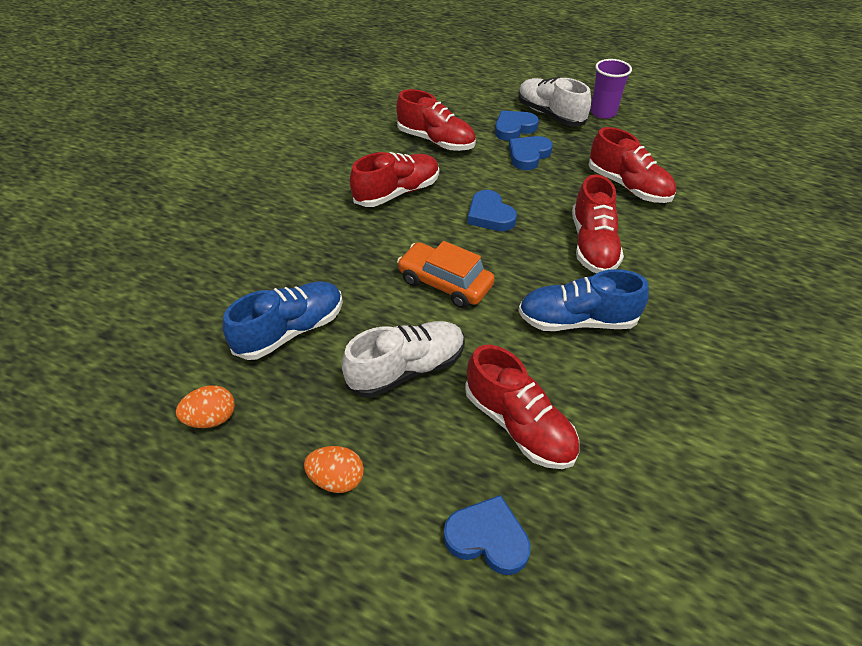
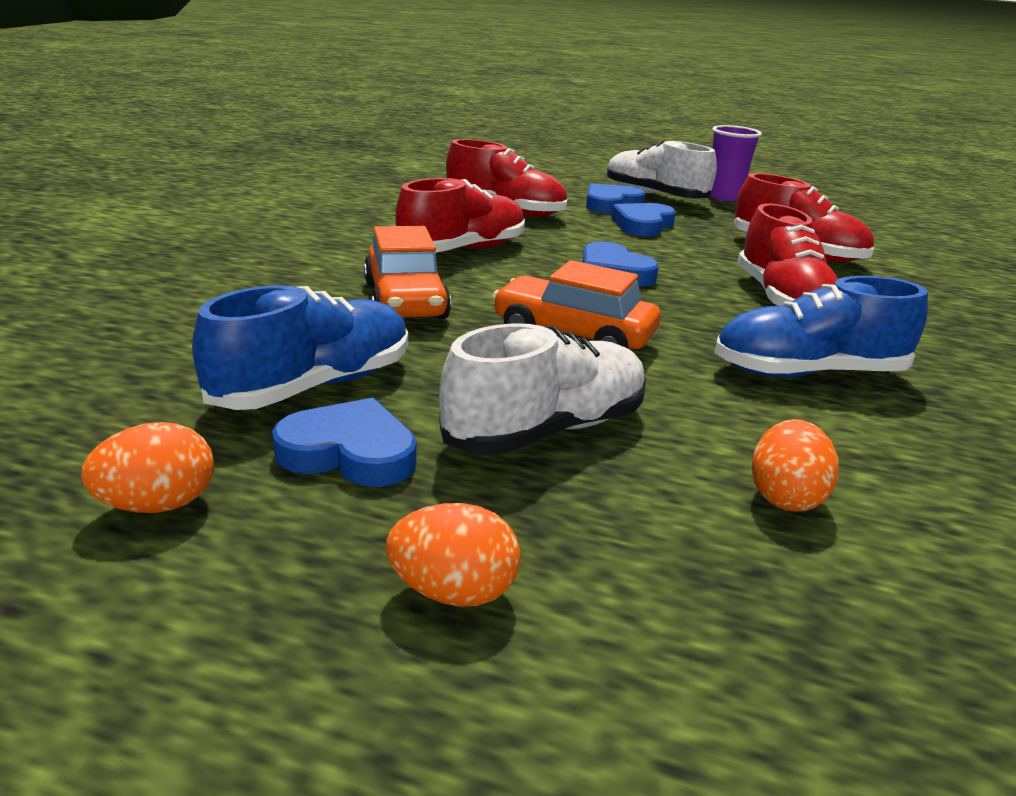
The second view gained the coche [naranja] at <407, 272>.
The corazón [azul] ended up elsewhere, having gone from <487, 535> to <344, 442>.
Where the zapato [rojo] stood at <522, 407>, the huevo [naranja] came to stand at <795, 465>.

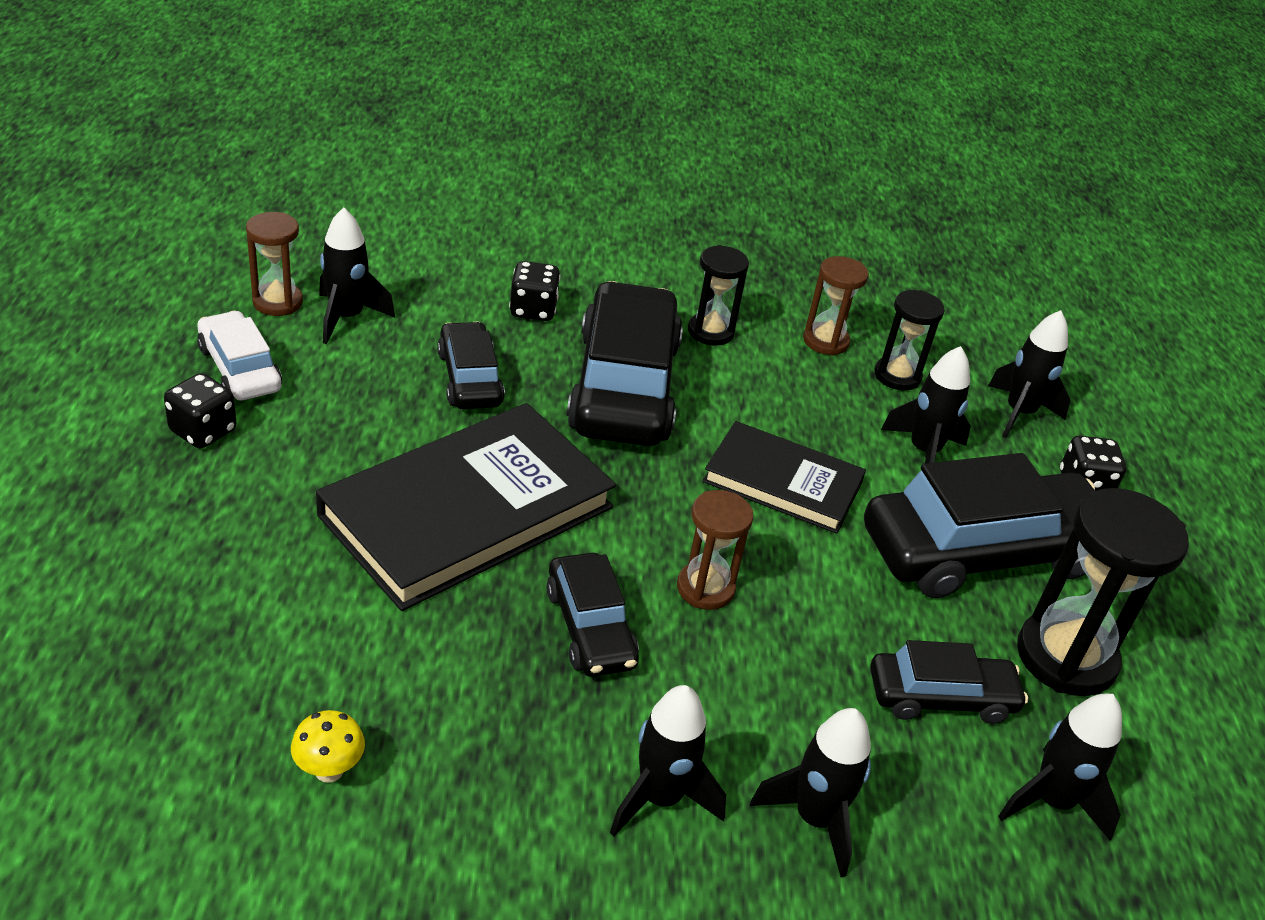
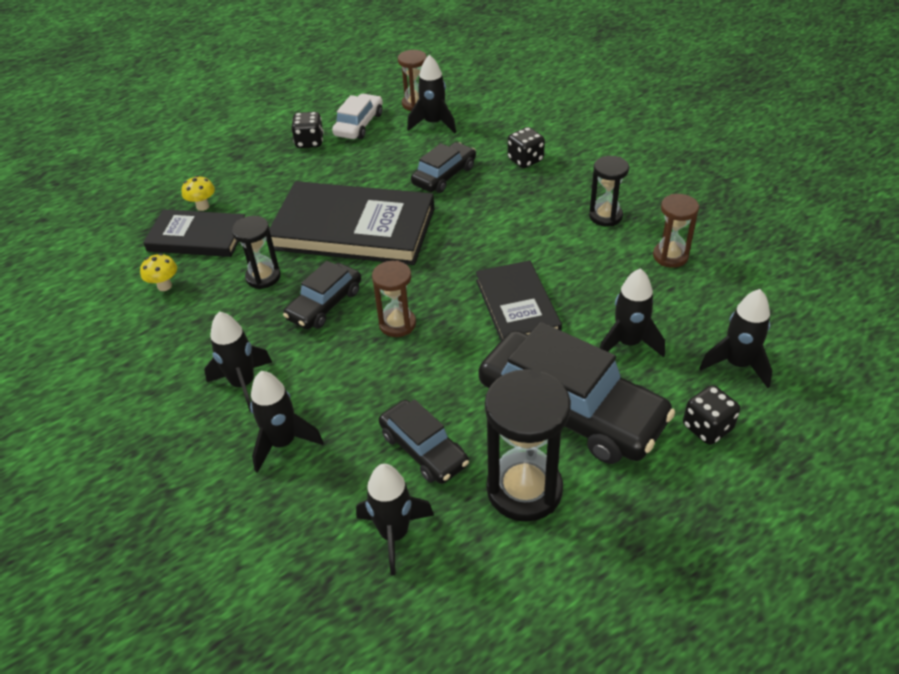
The second view lost the coche [negro] at <625, 363>.
The second view gained the libro [negro] at <194, 233>.
The second view gained the seta [amarillo] at <198, 193>.
The reloj de arena [negro] ended up elsewhere, having gone from <909, 340> to <256, 252>.

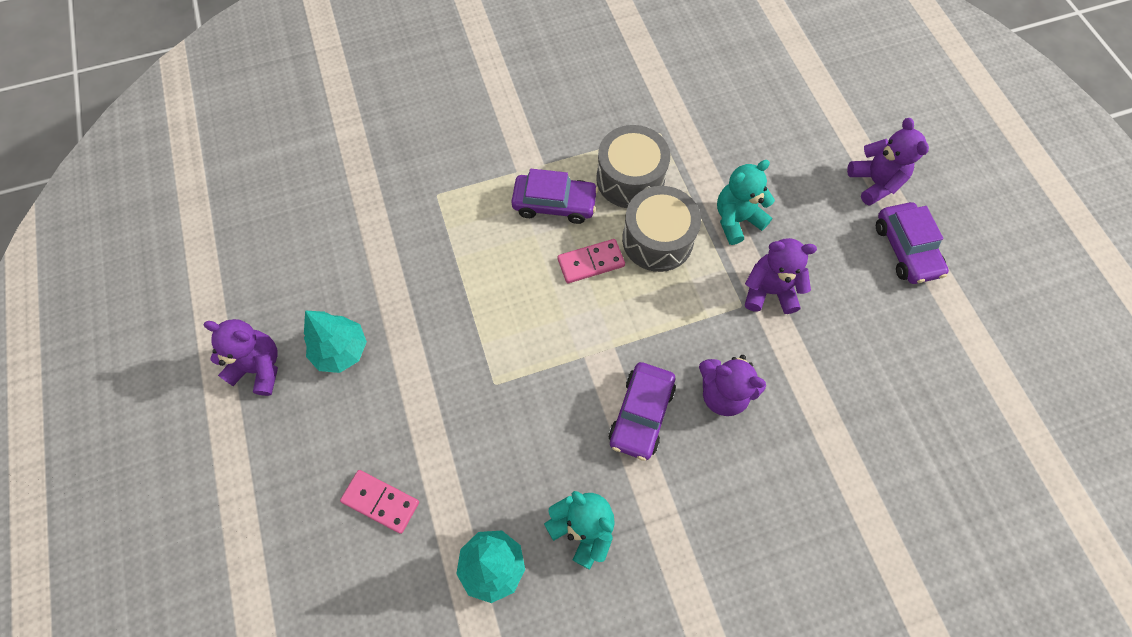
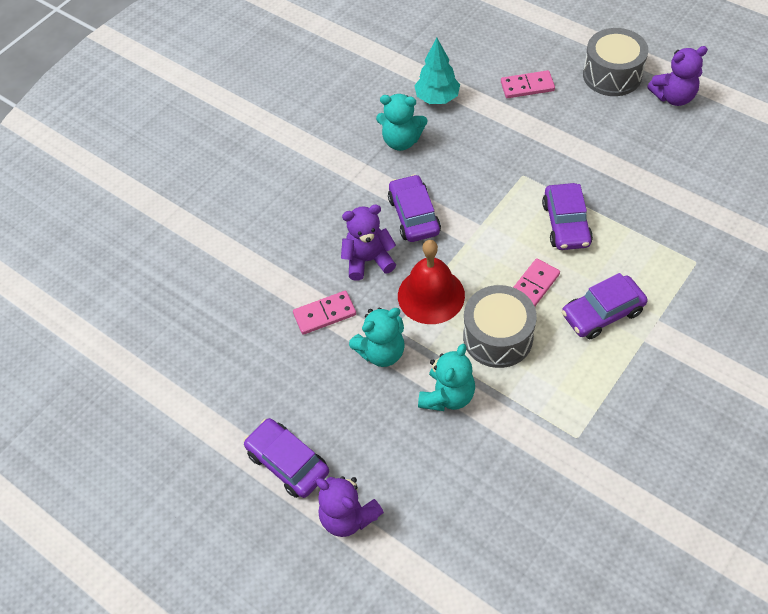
The second view lost the árbol [turquesa] at <335, 342>.
The second view gained the ficha de dominó [rosa] at <324, 313>.
The second view gained the campana [rojo] at <431, 282>.
The second view gained the coche [morado] at <567, 216>.
The tambor [gris] ended up elsewhere, having gone from <633, 166> to <615, 62>.
What was the osito [morado] at <781, 276> turned into the osito [turquesa] at <376, 337>.

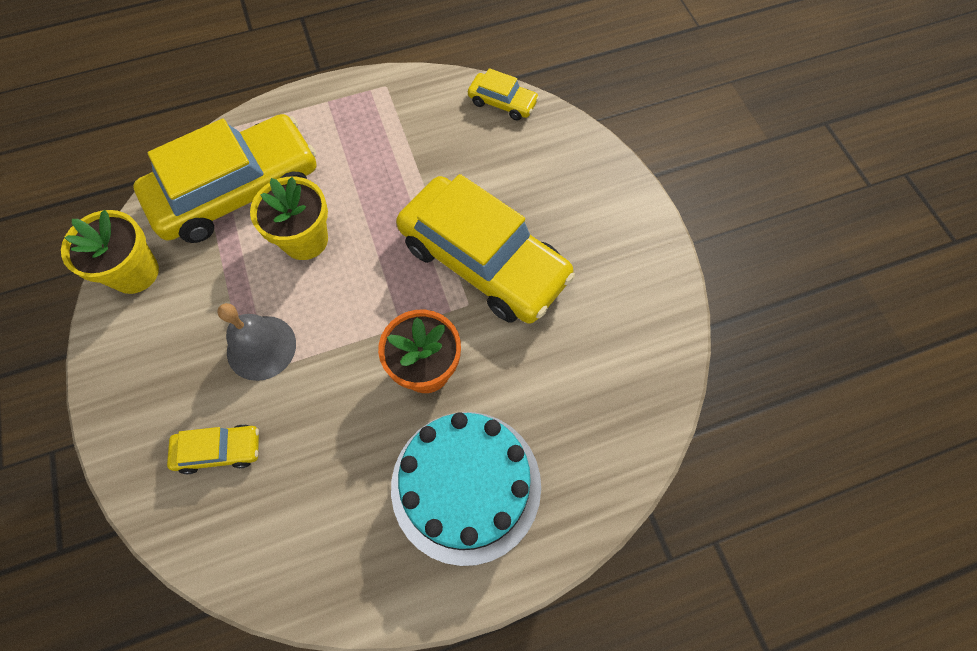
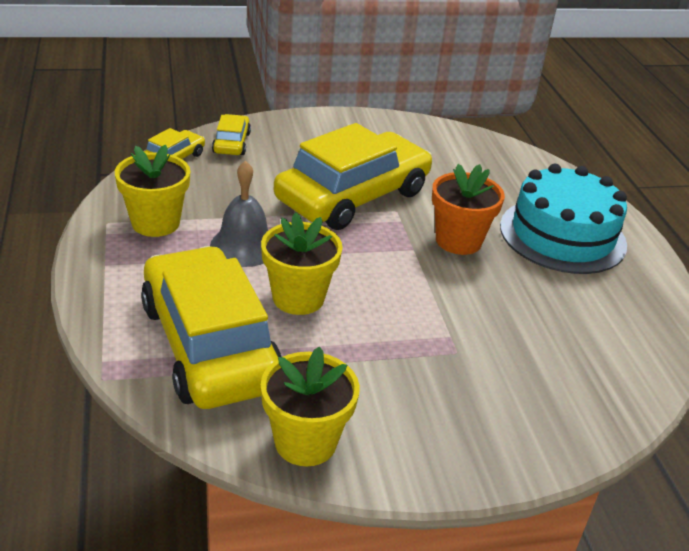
The second view gained the maceta [amarillo] at <152, 191>.
The coche [amarillo] ended up elsewhere, having gone from <213, 449> to <231, 134>.
The campana [gris] ended up elsewhere, having gone from <256, 342> to <239, 214>.

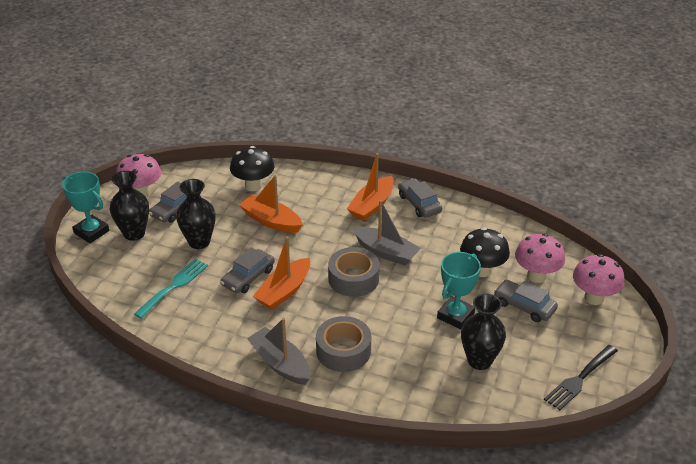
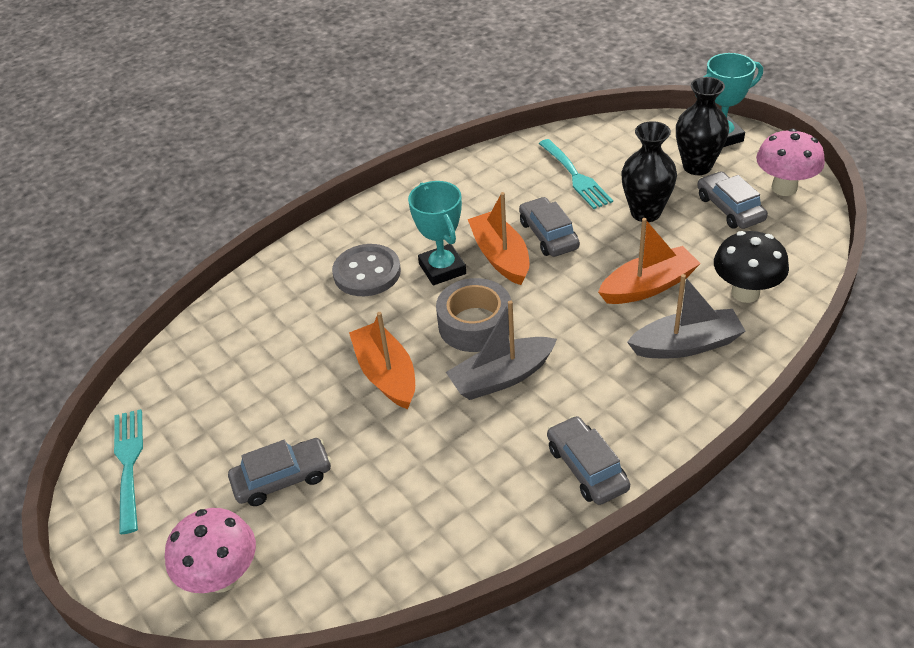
The second view lost the seta [negro] at <485, 252>.
The second view lost the florero [negro] at <483, 332>.
The second view lost the seta [rosa] at <540, 258>.
The barco [gris] ended up elsewhere, having gone from <278, 351> to <686, 316>.
The barco [naranja] ended up elsewhere, having gone from <370, 187> to <382, 360>.
The trofeo [turquesa] ended up elsewhere, having gone from <459, 290> to <437, 233>.
Where the cinta adhesiva [gris] stood at <343, 344>, the botón [gris] came to stand at <366, 270>.
What was the tenedor [negro] at <581, 377> turned into the tenedor [turquesa] at <128, 471>.
The coche [gris] at <420, 198> ended up facing another way, 120 degrees counterclockwise from before.

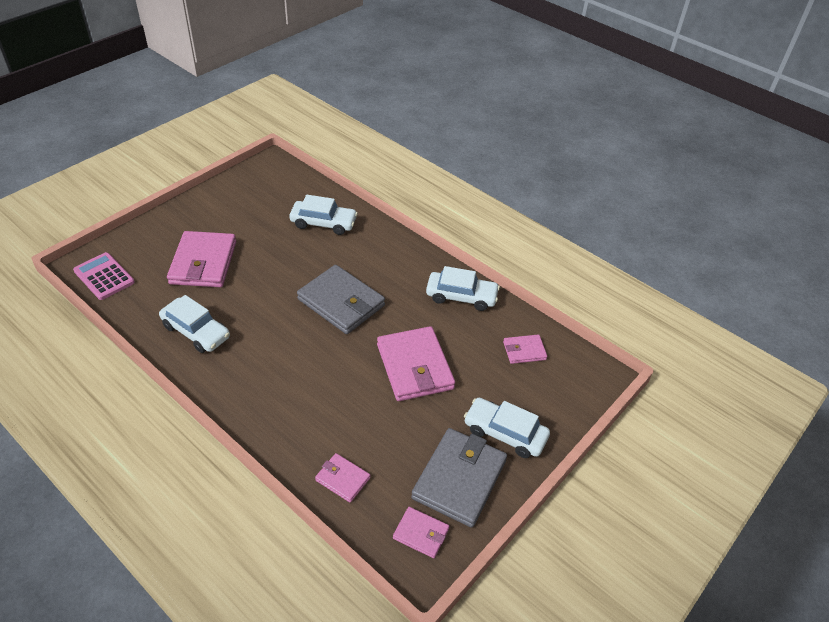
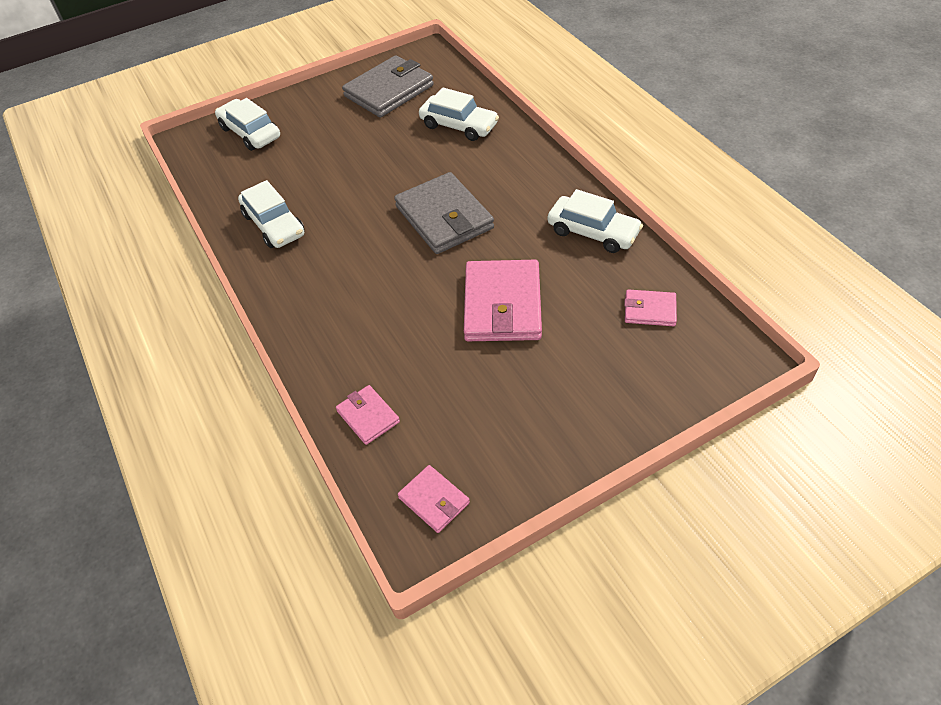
The second view lost the calculadora [rosa] at <104, 276>.
The second view lost the cartera [rosa] at <201, 259>.
The cartera [gris] ended up elsewhere, having gone from <459, 478> to <388, 86>.
The coche [blanco] ended up elsewhere, having gone from <507, 428> to <247, 124>.

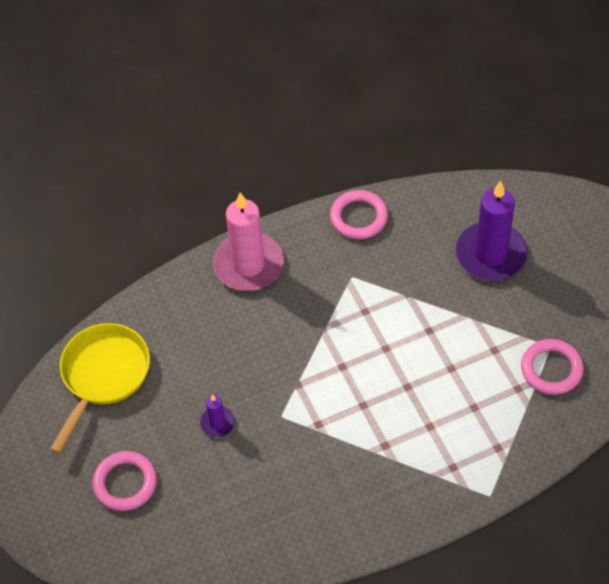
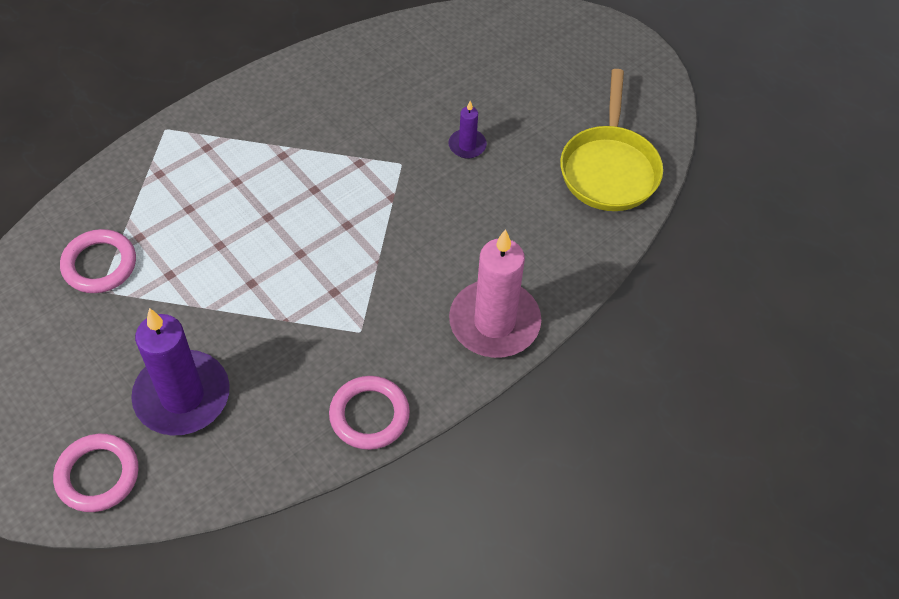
The anillo [rosa] ended up elsewhere, having gone from <125, 481> to <96, 473>.

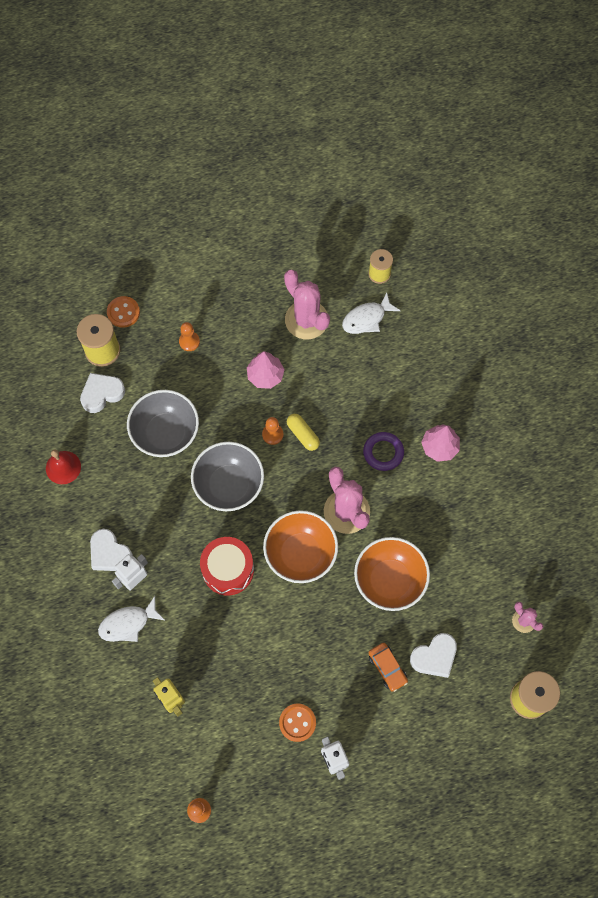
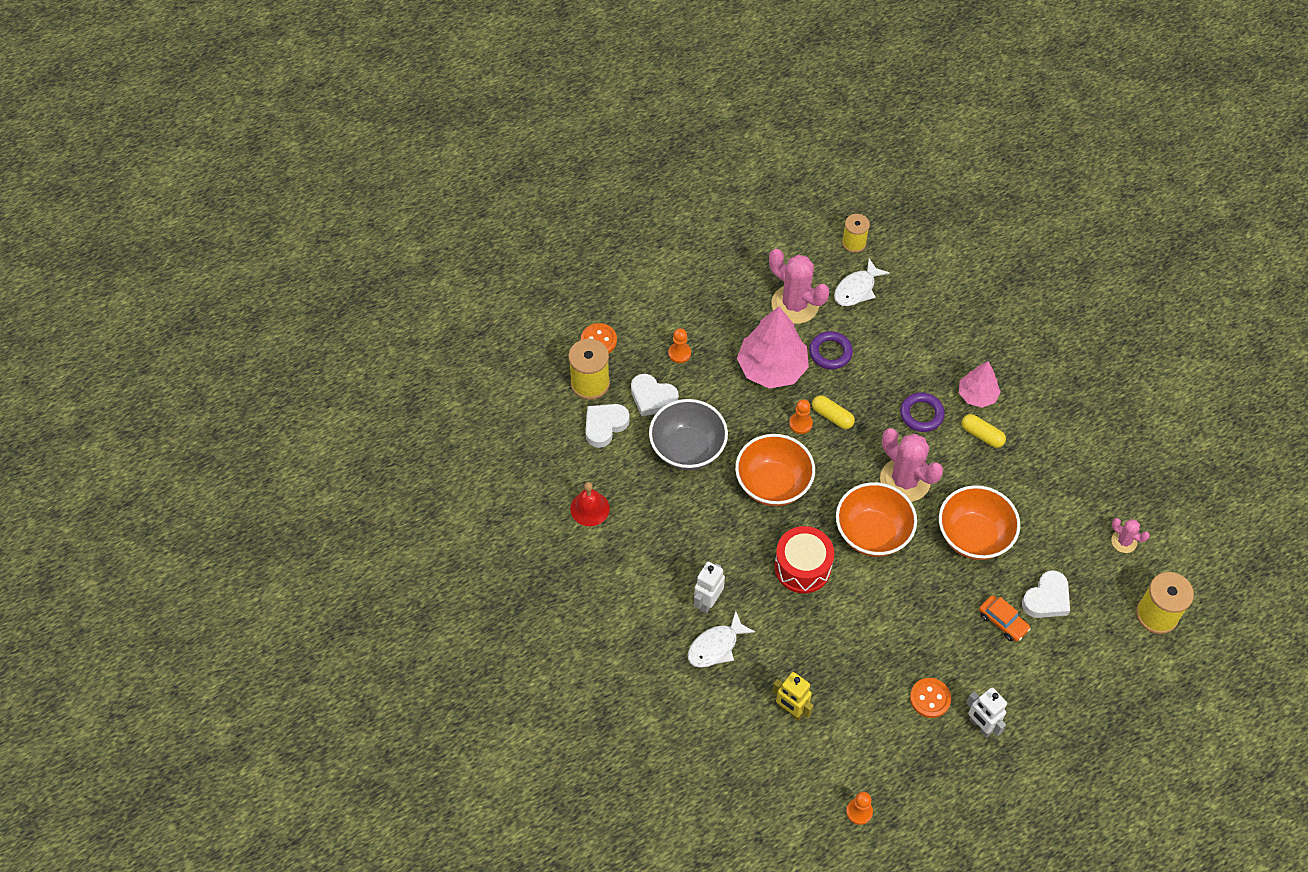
The second view gained the anillo [morado] at <831, 350>.
The second view gained the cápsula [amarillo] at <984, 431>.
The corazón [blanco] ended up elsewhere, having gone from <111, 550> to <655, 395>.
What was the cuenco [gris] at <227, 476> turned into the cuenco [naranja] at <775, 470>.
The size of the árbol [rosa] at <266, 370> changed by a factor of 1.73.

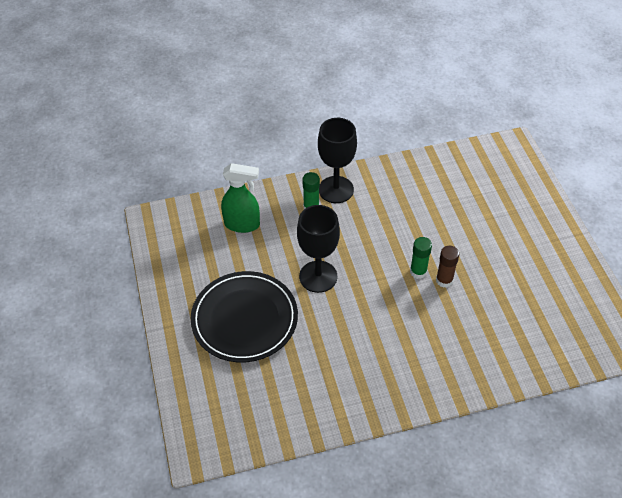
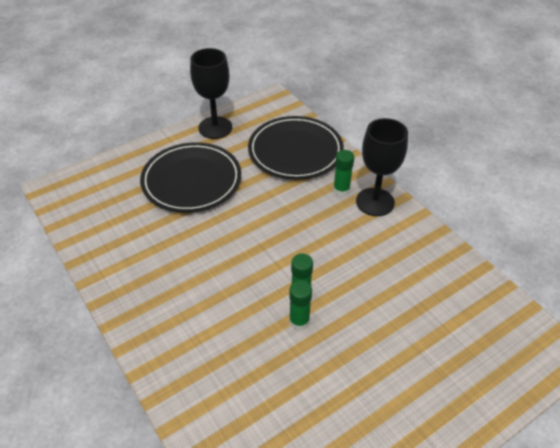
The copa [negro] ended up elsewhere, having gone from <318, 249> to <211, 93>.
Where the pulverizador [verde] stood at <240, 198>, the plato [negro] came to stand at <296, 148>.
What was the barra de pegamento [marrón] at <447, 267> turned into the barra de pegamento [verde] at <300, 305>.

